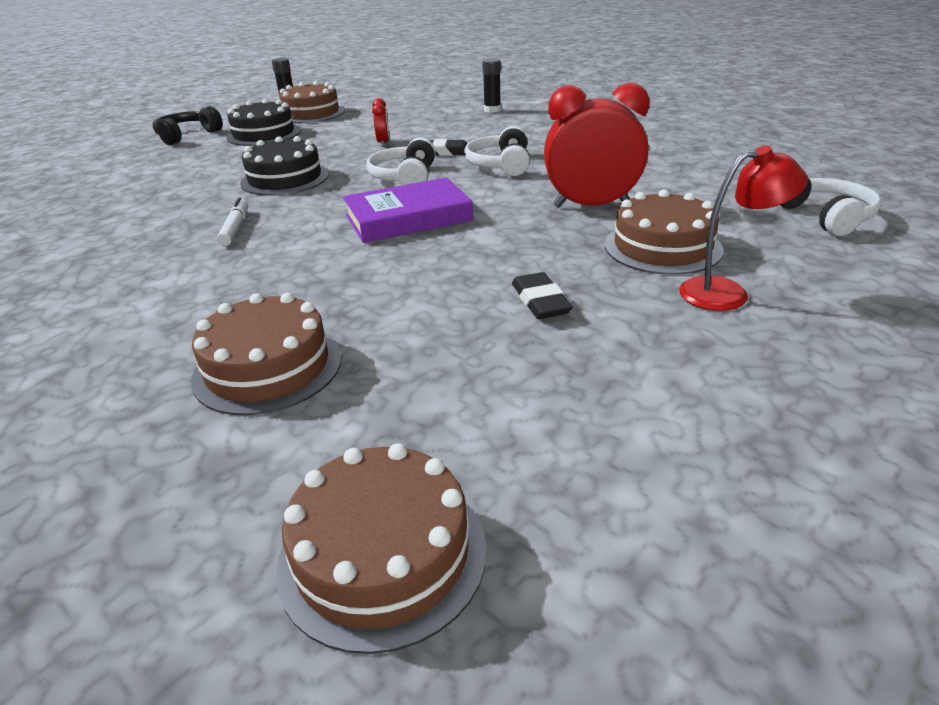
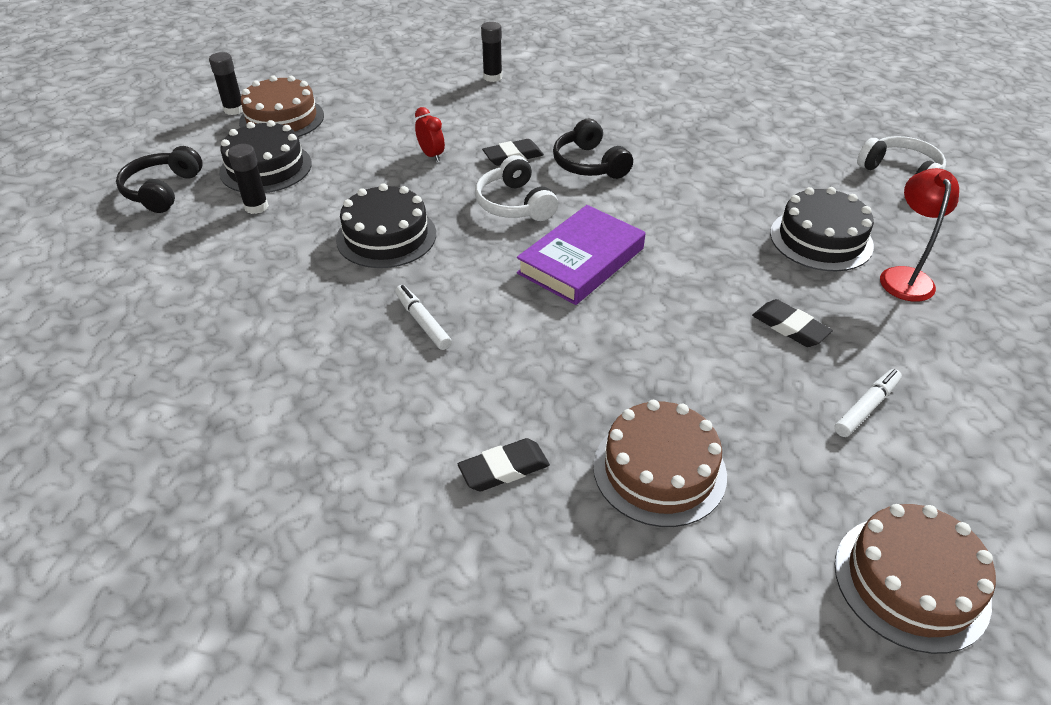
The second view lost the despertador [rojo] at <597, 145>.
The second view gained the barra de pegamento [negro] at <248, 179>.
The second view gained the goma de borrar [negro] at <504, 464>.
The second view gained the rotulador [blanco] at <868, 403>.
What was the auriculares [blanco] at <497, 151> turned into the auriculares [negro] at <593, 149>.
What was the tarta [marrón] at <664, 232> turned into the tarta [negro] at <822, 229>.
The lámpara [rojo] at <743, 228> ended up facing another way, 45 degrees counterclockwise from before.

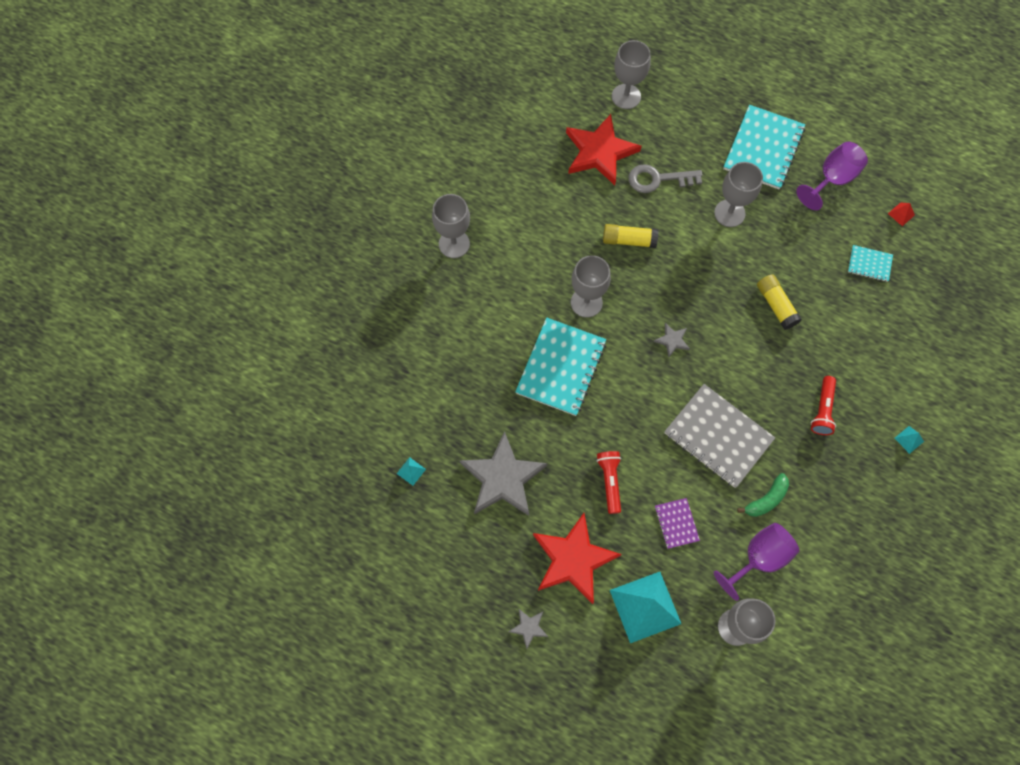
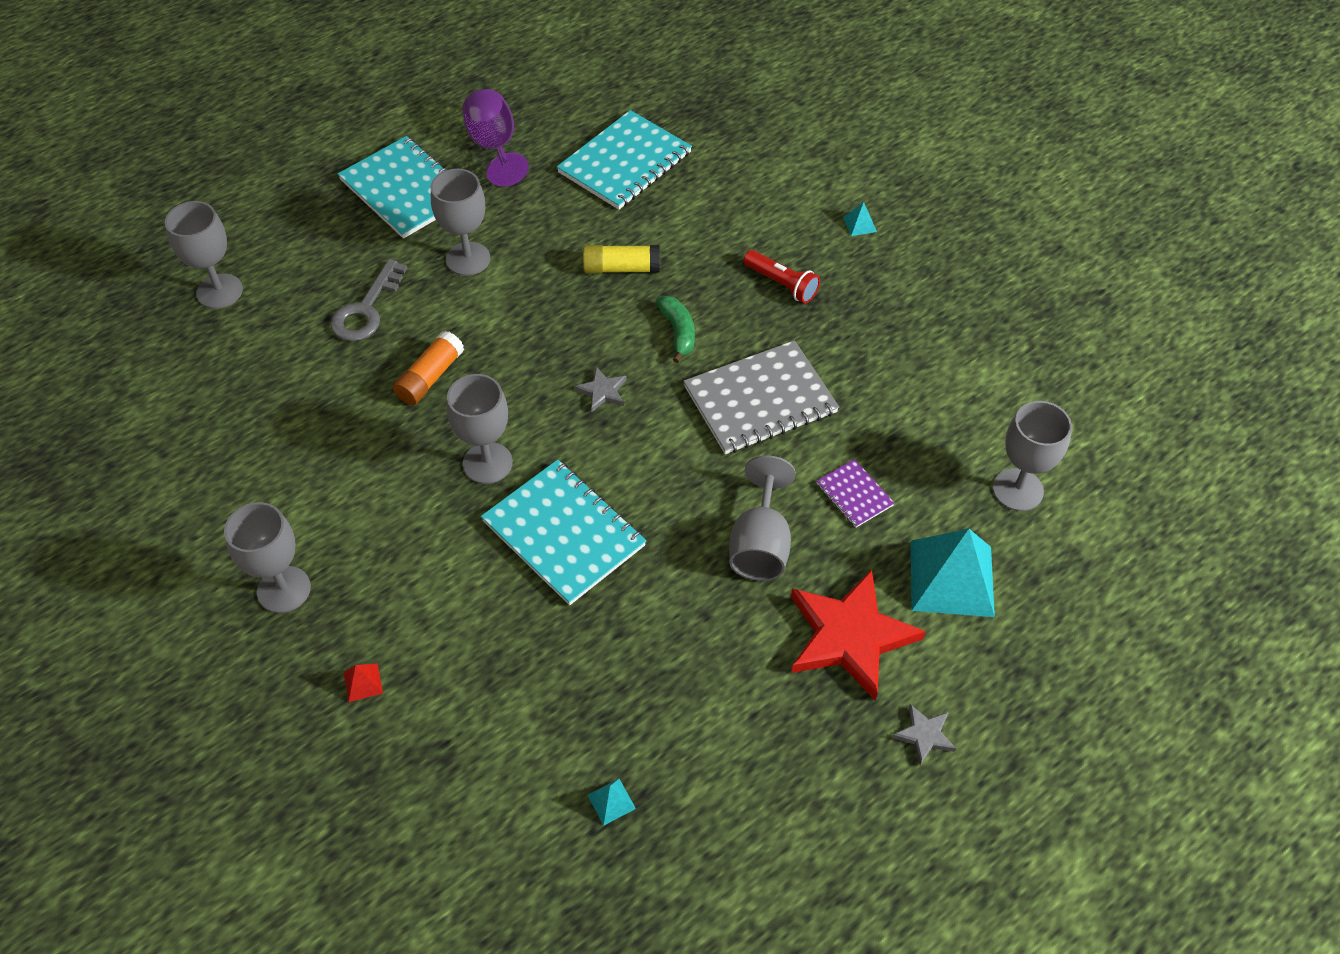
The second view lost the estrella [gris] at <503, 473>.
The second view lost the estrella [rojo] at <604, 149>.
The second view lost the copa [morado] at <756, 562>.
The plátano [verde] ended up elsewhere, having gone from <763, 495> to <675, 329>.
The pirámide [rojo] ended up elsewhere, having gone from <901, 214> to <363, 683>.
Where the lámpara de mano [rojo] stood at <609, 482>, the copa [gris] came to stand at <762, 518>.
What was the barra de pegamento [amarillo] at <631, 236> turned into the barra de pegamento [naranja] at <428, 368>.
The cuaderno [morado] at <677, 523> ended up facing another way, 45 degrees clockwise from before.
The size of the cuaderno [turquesa] at <870, 263> changed by a factor of 2.05.

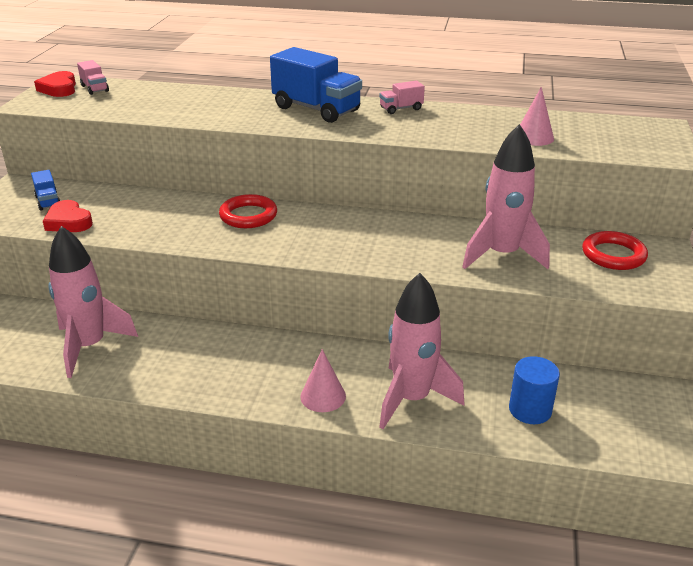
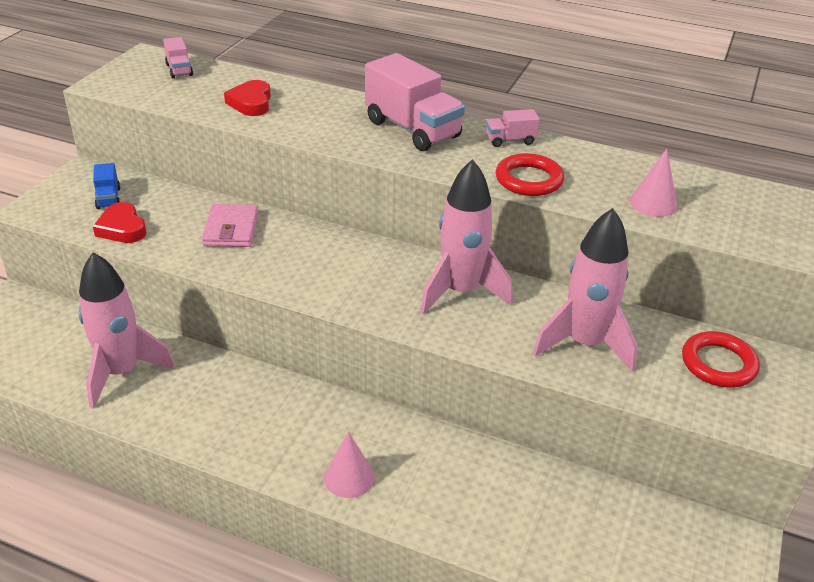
The second view lost the cilindro [azul] at <534, 390>.
The second view gained the cartera [rosa] at <230, 225>.
The corazón [rojo] ended up elsewhere, having gone from <55, 84> to <247, 98>.
The anillo [rojo] ended up elsewhere, having gone from <248, 211> to <530, 174>.
The cohete [rosa] ended up elsewhere, having gone from <421, 351> to <466, 236>.
What was the camión [azul] at <316, 85> turned into the camión [rosa] at <415, 102>.

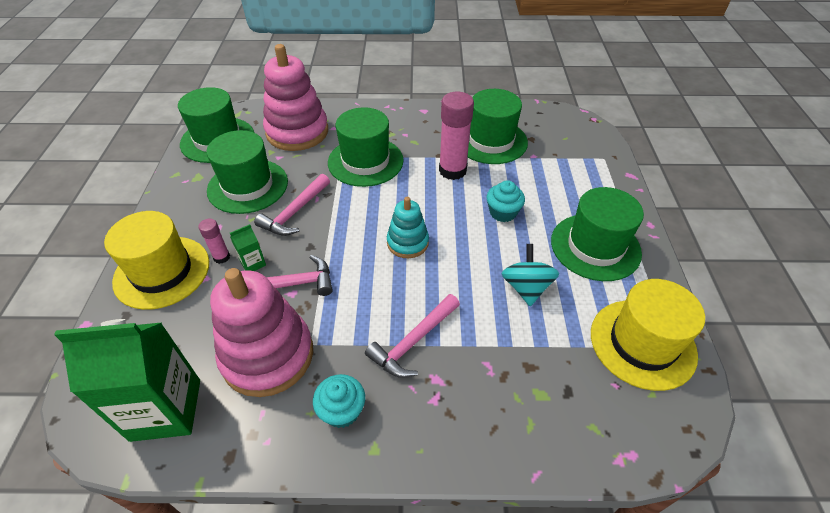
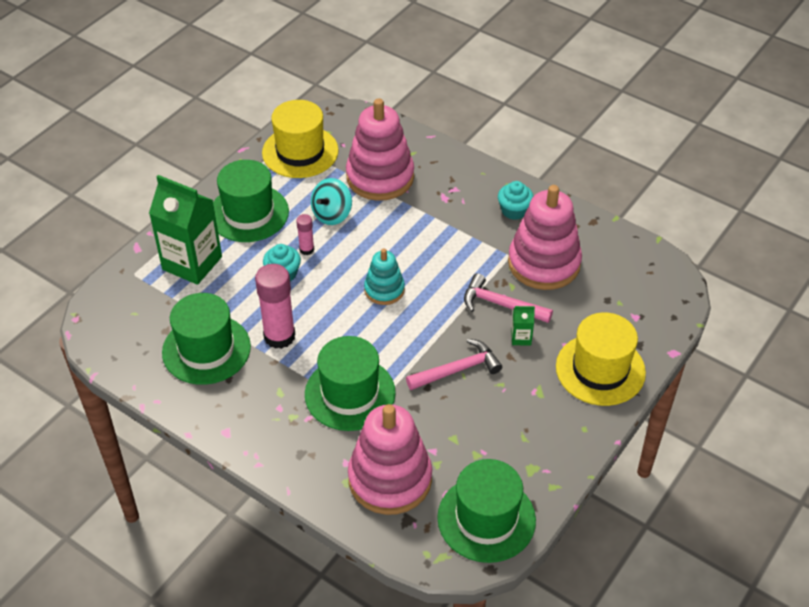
The second view lost the sombrero [verde] at <247, 172>.
The second view lost the martillo [rosa] at <412, 336>.
The second view gained the juguete apilable [rosa] at <380, 149>.
The cartón de leche [verde] ended up elsewhere, having gone from <127, 380> to <185, 230>.
The barra de pegamento [rosa] ended up elsewhere, having gone from <214, 241> to <305, 234>.

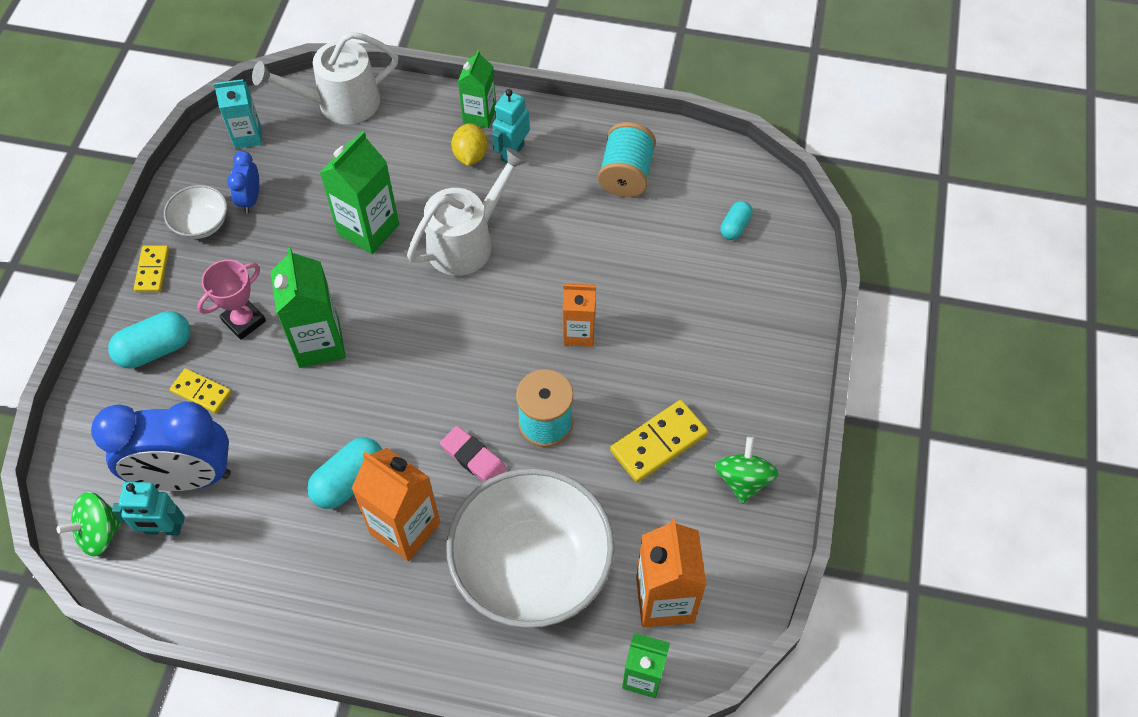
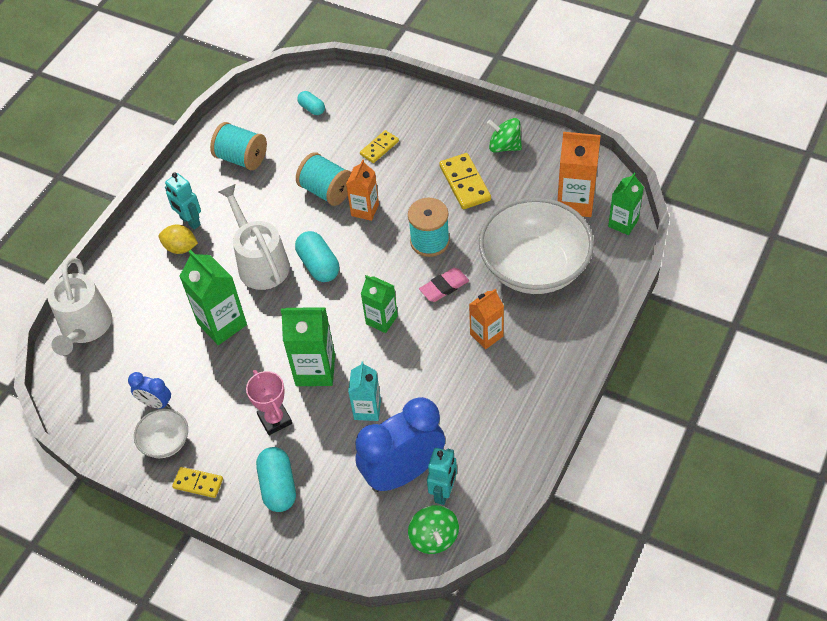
The second view gained the carrete [turquesa] at <323, 179>.
The ficha de dominó [amarillo] ended up elsewhere, having gone from <201, 390> to <379, 146>.
The cartón de leche [turquesa] ended up elsewhere, having gone from <238, 114> to <364, 391>.
The cápsula [turquesa] ended up elsewhere, having gone from <344, 473> to <317, 256>.
The cartón de leche [verde] ended up elsewhere, having gone from <477, 89> to <379, 304>.
The despertador [azul] at <161, 446> ended up facing another way, 135 degrees counterclockwise from before.
The size of the cartón de leche [naranja] at <395, 504> changed by a factor of 0.65.

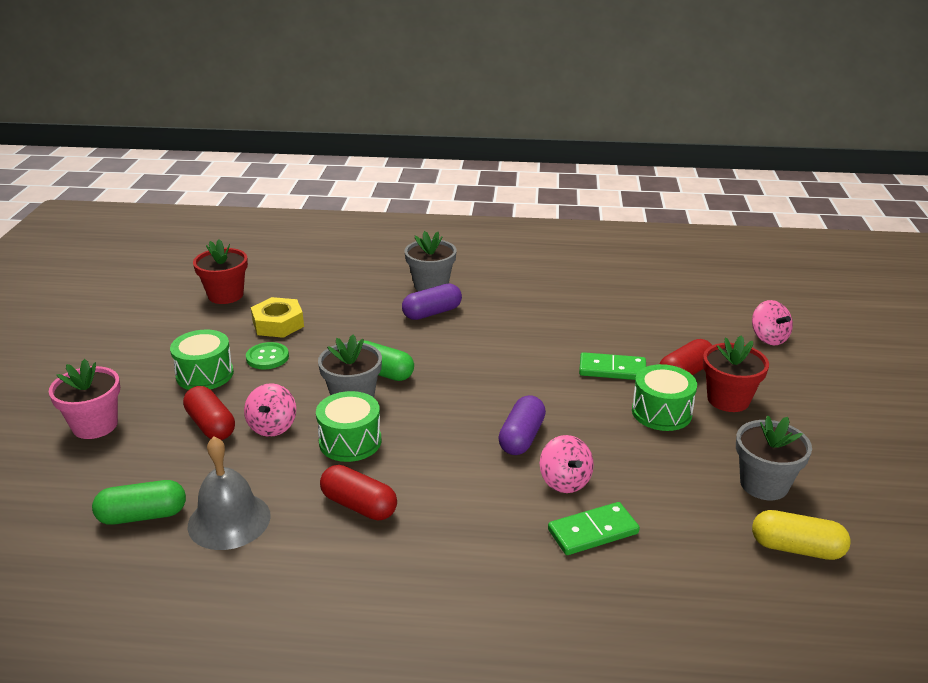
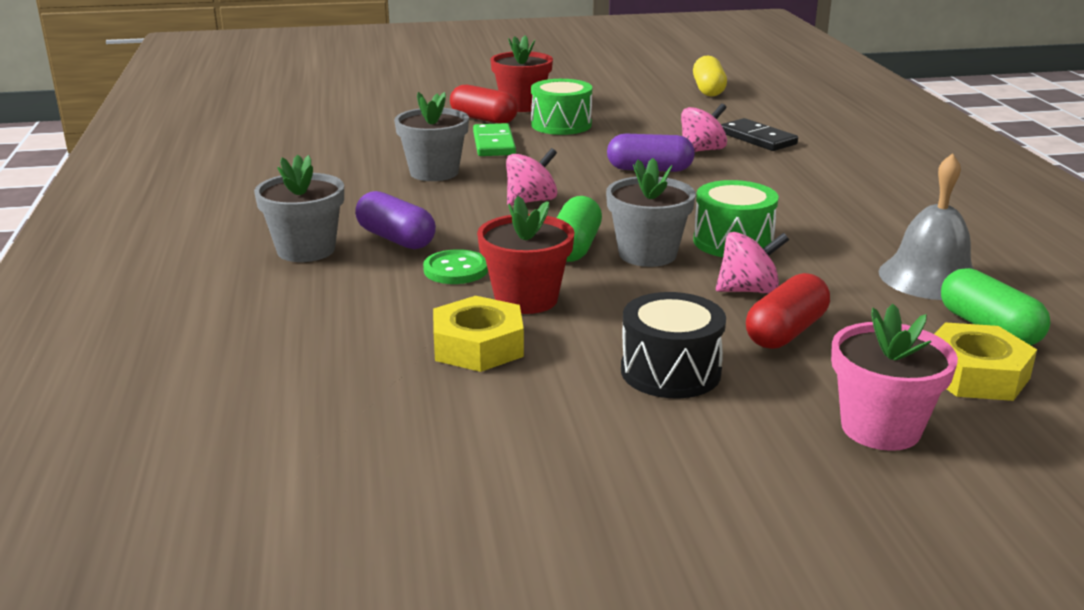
The second view lost the cápsula [rojo] at <358, 492>.
The second view gained the tuerca [amarillo] at <985, 361>.
The maceta [rojo] ended up elsewhere, having gone from <220, 271> to <526, 255>.
The botón [verde] ended up elsewhere, having gone from <267, 355> to <455, 266>.
The maceta [gris] ended up elsewhere, having gone from <774, 458> to <431, 136>.
The peonza [rosa] ended up elsewhere, having gone from <772, 322> to <531, 177>.
What was the tambor [verde] at <202, 359> turned into the tambor [negro] at <673, 345>.
What was the ficha de dominó [verde] at <594, 528> turned into the ficha de dominó [negro] at <759, 134>.

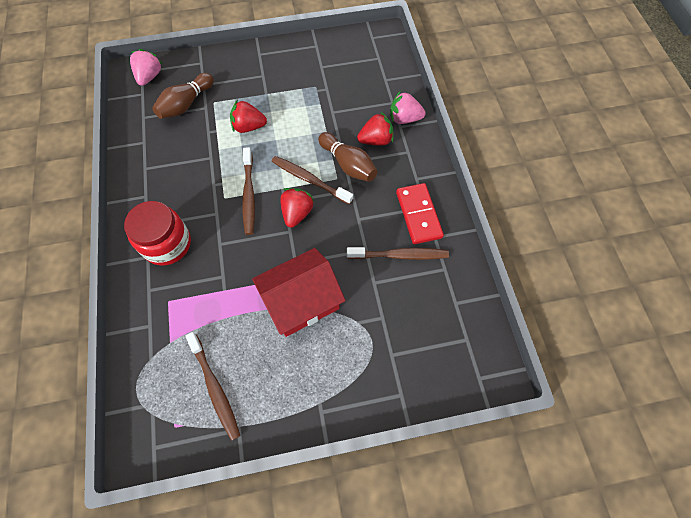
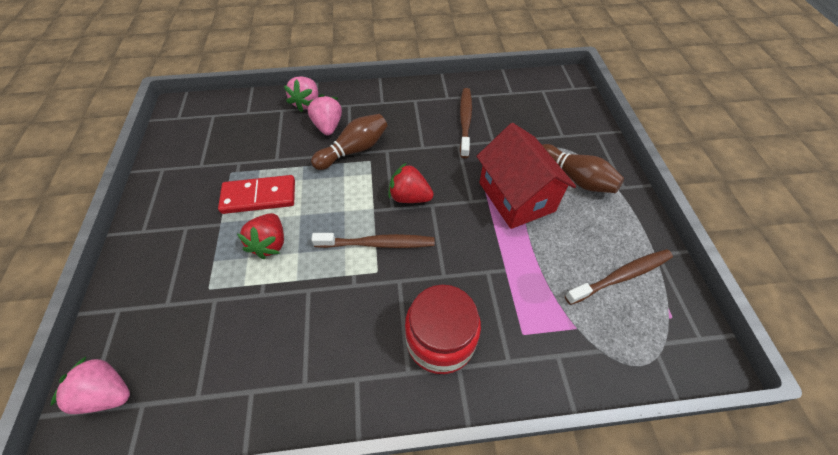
The second view lost the cepillo de dientes [marrón] at <312, 180>.
The bolo [marrón] ended up elsewhere, having gone from <183, 96> to <583, 168>.
The ficha de dominó [rojo] ended up elsewhere, having gone from <420, 213> to <256, 194>.
What was the fresa [rojo] at <375, 129> turned into the fresa [rosa] at <324, 114>.

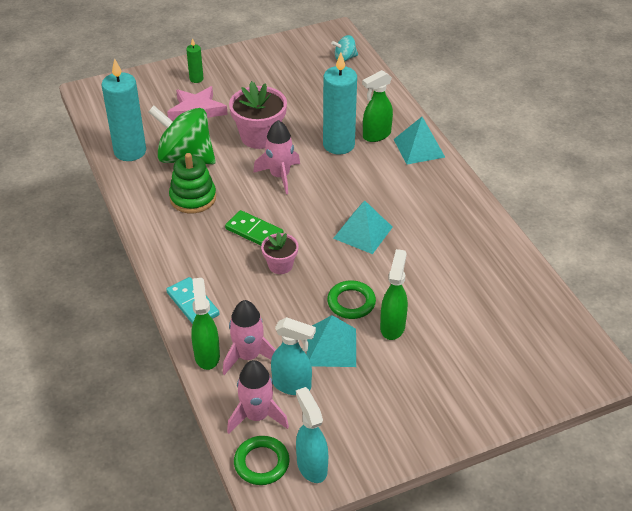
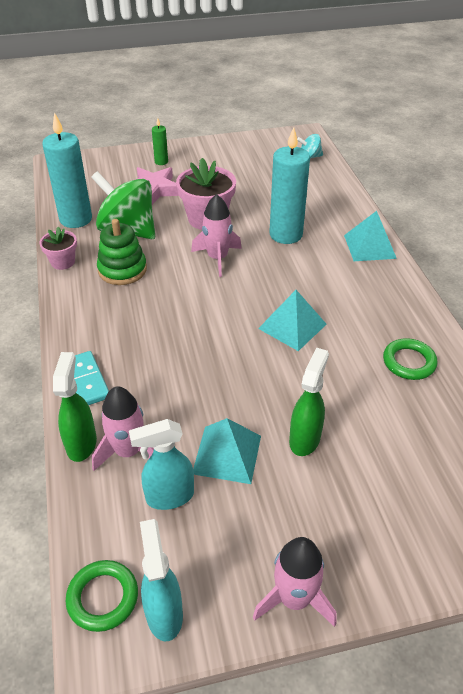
The second view lost the ficha de dominó [verde] at <254, 228>.
The second view lost the pulverizador [verde] at <377, 106>.
The cohete [rosa] ended up elsewhere, having gone from <258, 397> to <294, 582>.
The maceta [rosa] ended up elsewhere, having gone from <280, 252> to <58, 248>.
The anillo [verde] ended up elsewhere, having gone from <351, 300> to <410, 359>.
The pulverizador [turquesa] at <293, 356> ended up facing another way, 135 degrees clockwise from before.

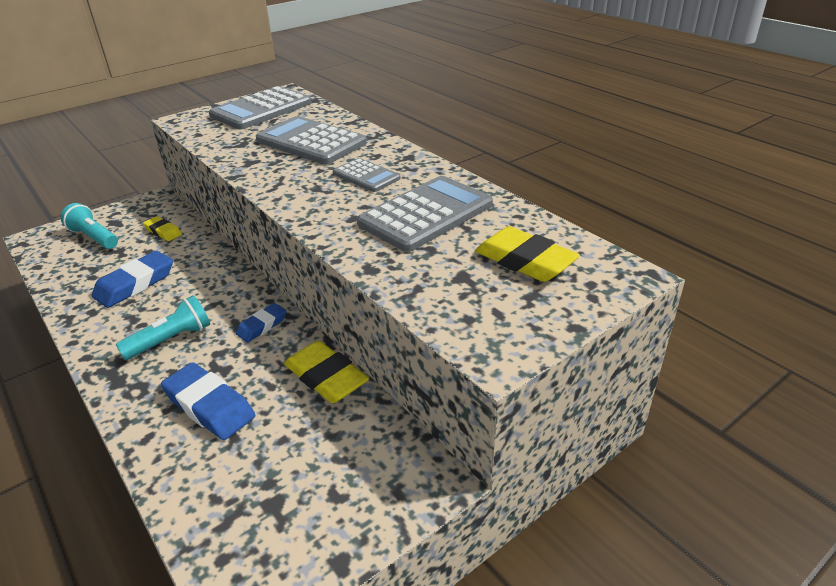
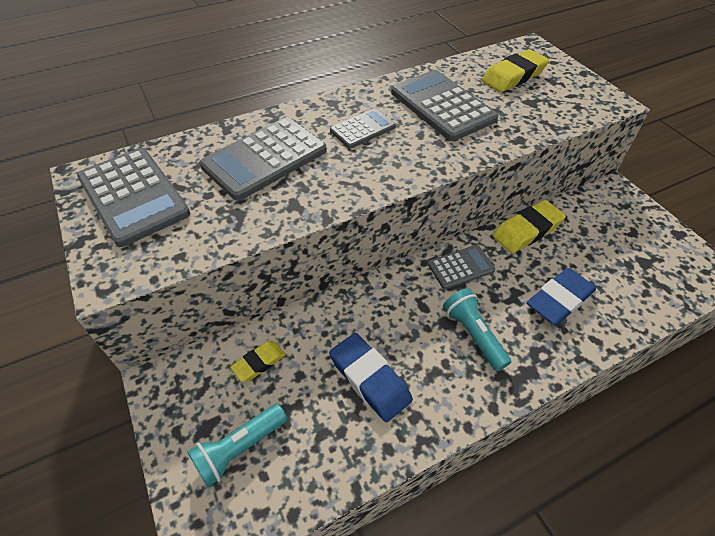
Where the goma de borrar [azul] stood at <261, 322>, the calculadora [gris] came to stand at <461, 267>.

